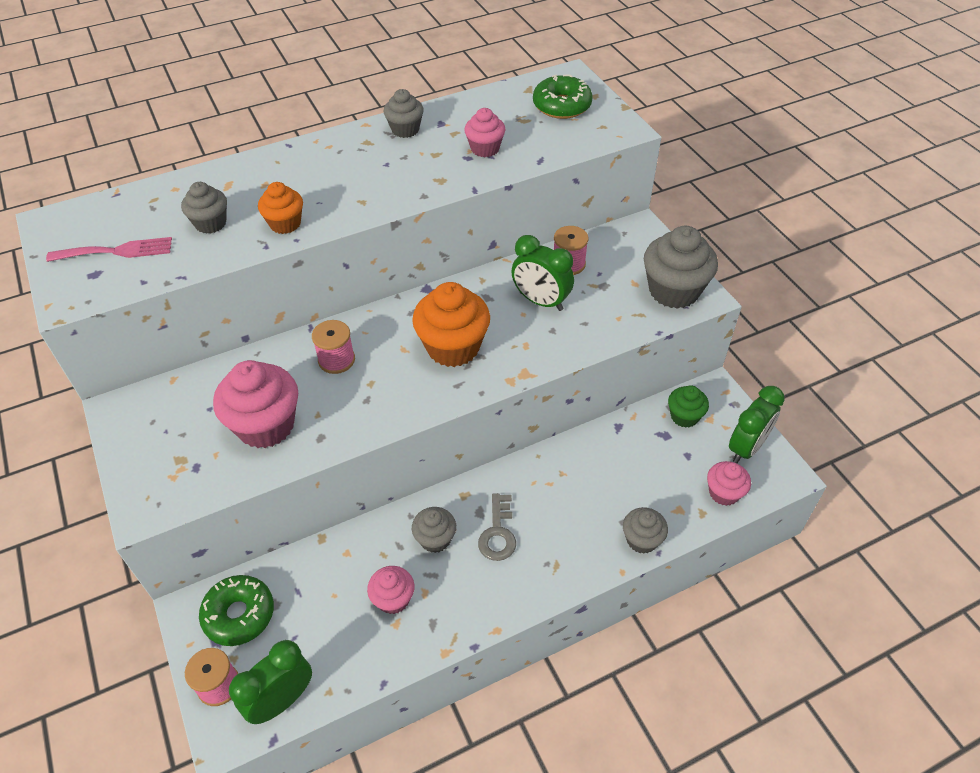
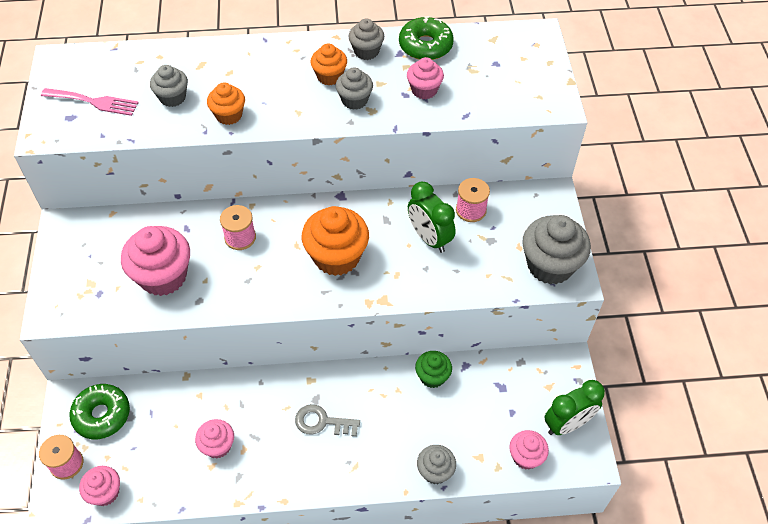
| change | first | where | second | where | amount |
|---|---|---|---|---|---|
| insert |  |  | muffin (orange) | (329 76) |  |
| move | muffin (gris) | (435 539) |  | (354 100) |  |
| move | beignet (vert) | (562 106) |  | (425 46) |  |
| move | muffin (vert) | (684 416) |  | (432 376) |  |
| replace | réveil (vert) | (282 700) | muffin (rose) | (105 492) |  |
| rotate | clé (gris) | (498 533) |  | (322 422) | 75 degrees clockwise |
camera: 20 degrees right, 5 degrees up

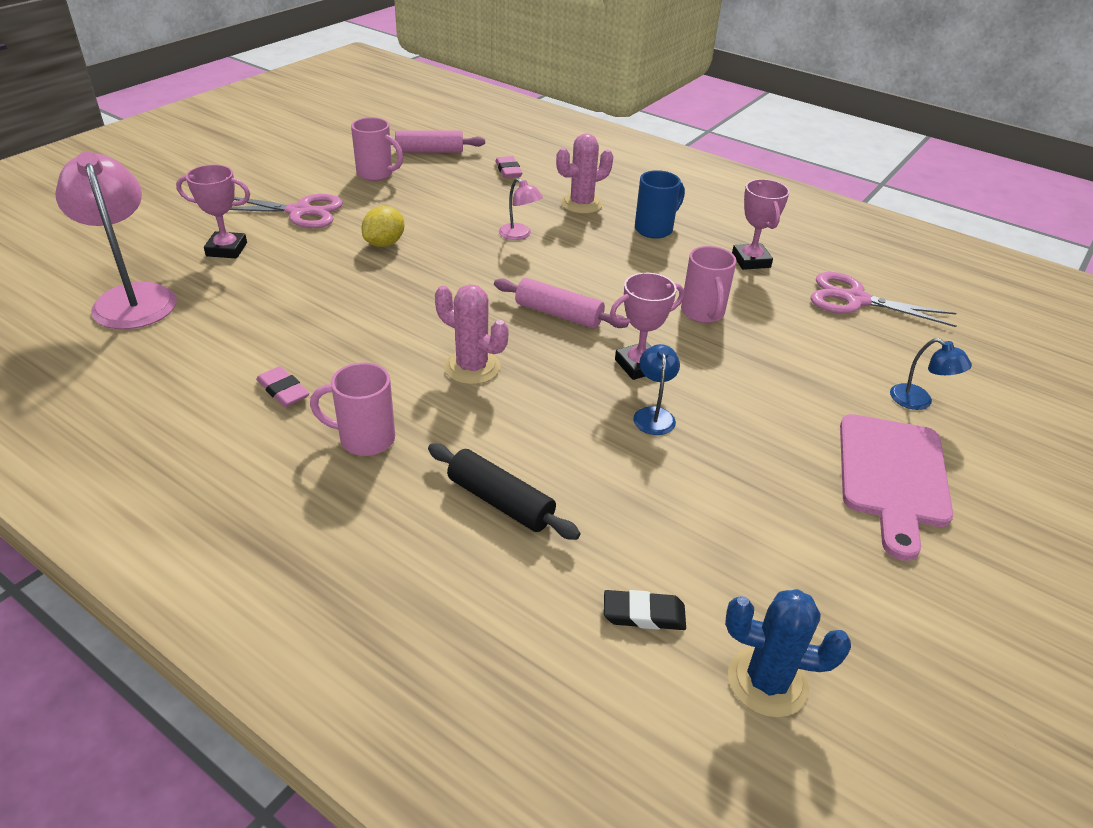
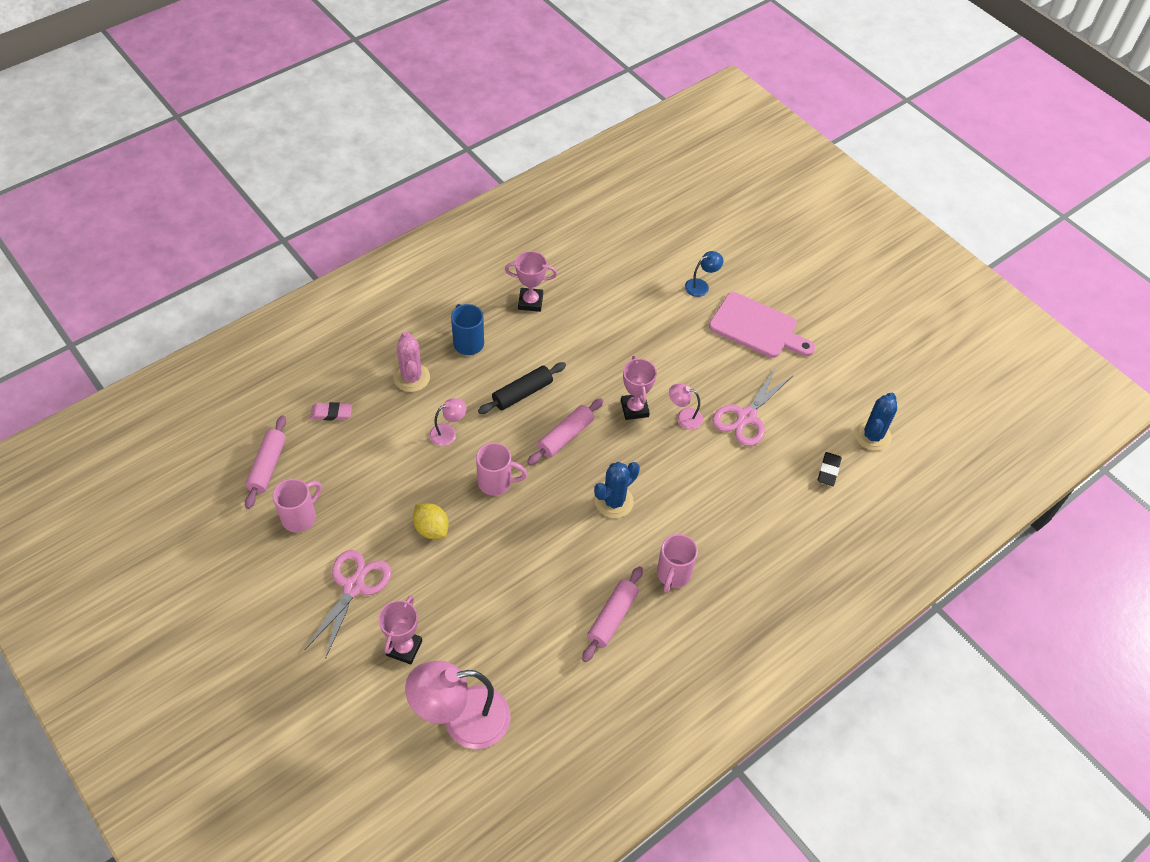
| change | first | where | second | where | amount |
|---|---|---|---|---|---|
| move | rouleau à pâtisserie (noir) | (500 501) |  | (522 393) |  |
| move | tasse (rose) | (703 313) |  | (496 482) |  |
| move | ciseaux (rose) | (855 300) |  | (746 417) |  |
| replace | gomme (rose) | (283 390) | rouleau à pâtisserie (rose) | (612 617) |  |
| recolor | cactus (rose) | (472 367) | cactus (bleu) | (614 502) |  |
| recolor | lampe (bleu) | (653 415) | lampe (rose) | (684 417) |  |
camera: 75 degrees left, 15 degrees up

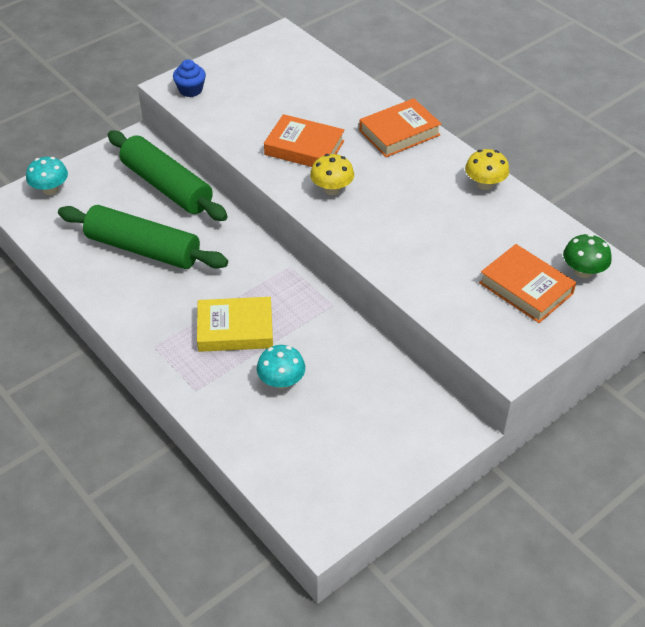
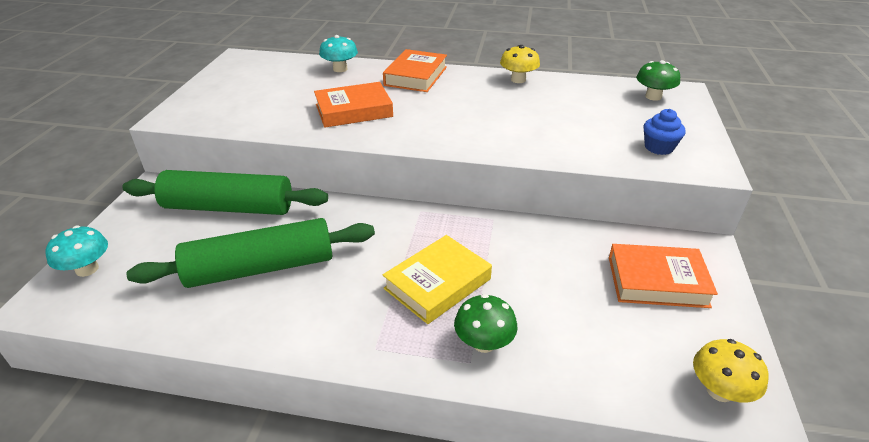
| change | first | where | second | where | amount |
|---|---|---|---|---|---|
| insert |  |  | champignon (vert) | (484 343) |  |
| move | muffin (bleu) | (190 90) |  | (658 147) |  |
| move | champignon (turquoise) | (281 381) |  | (340 69) |  |
| move | champignon (jaune) | (332 189) |  | (719 391) |  |
| move | livre (orange) | (526 288) |  | (657 281) |  |
camera: 40 degrees left, 10 degrees down

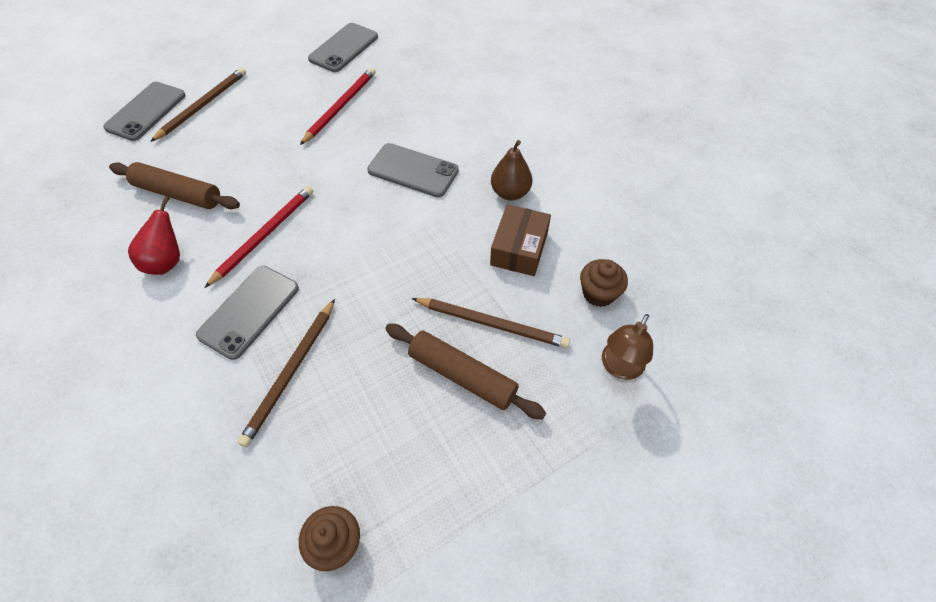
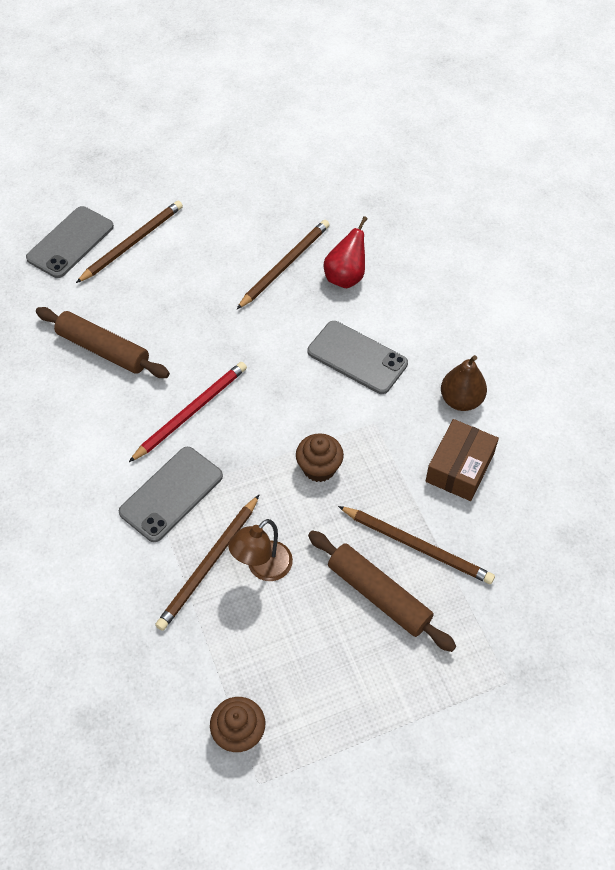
| change | first | where | second | where | amount |
|---|---|---|---|---|---|
| delete | téléphone (gris) | (343 48) |  |  |  |
| move | poire (rouge) | (167 261) |  | (345 277) |  |
| move | muffin (marron) | (598 293) |  | (319 468) |  |
| move | lampe (marron) | (619 368) |  | (263 568) |  |
| recolor | crayon (rouge) | (340 107) | crayon (marron) | (285 265) |  |
camera: 10 degrees right, 0 degrees up

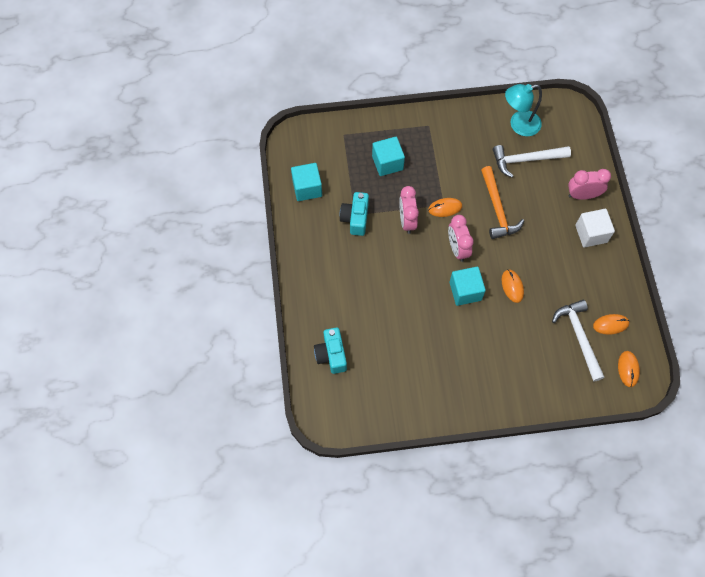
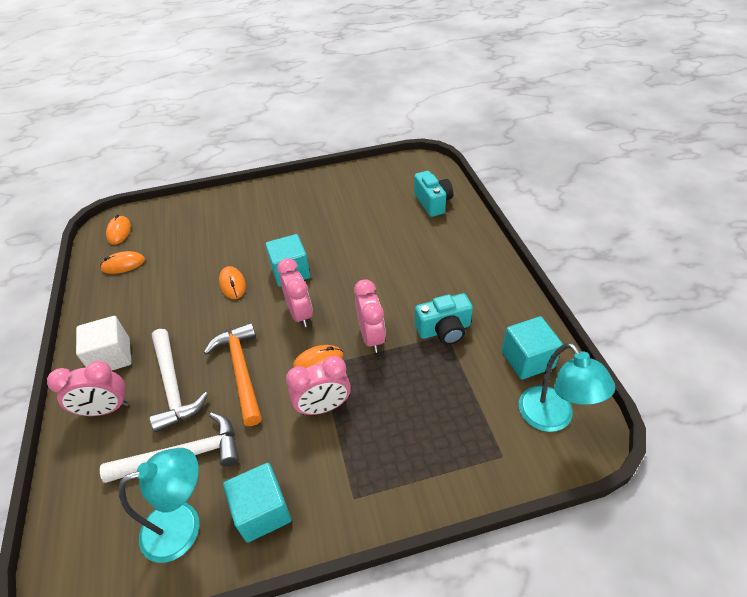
| change | first | where | second | where | amount |
|---|---|---|---|---|---|
| insert |  |  | réveil (rose) | (323 407) |  |
| insert |  |  | lampe (turquoise) | (552 418) |  |
| move | cube (turquoise) | (387 163) |  | (262 511) |  |
| move | marteau (blanc) | (579 337) |  | (173 386) |  |
| rotate | appareil photo (turquoise) | (355 218) |  | (444 330) | 75 degrees clockwise |
camera: 175 degrees right, 20 degrees down

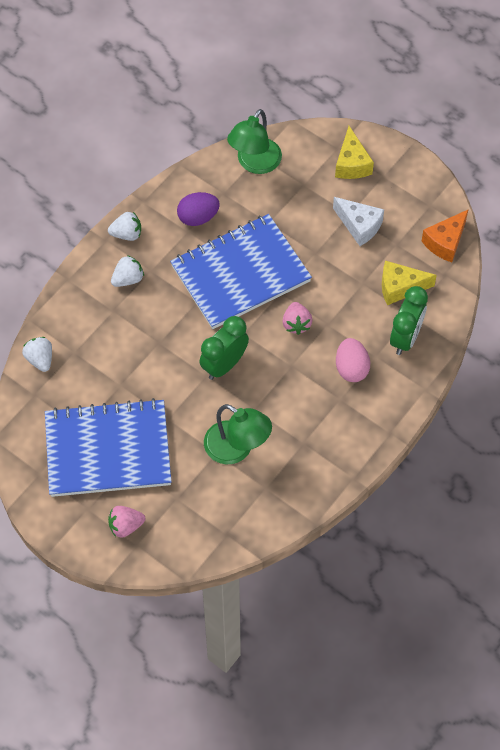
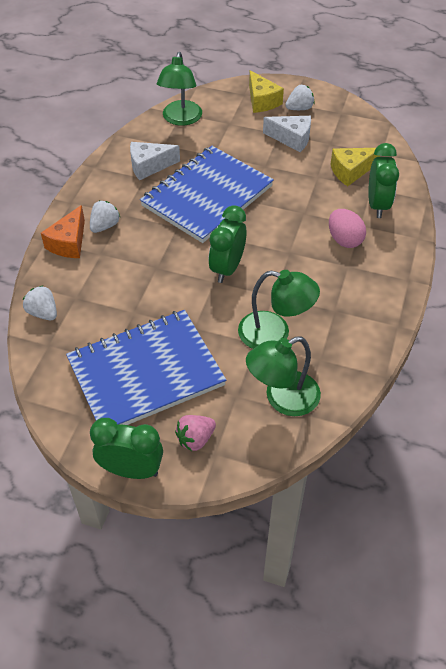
| change | first | where | second | where | amount |
|---|---|---|---|---|---|
| delete | fraise (rose) | (296 324) |  |  |  |
| insert |  |  | réveil (vert) | (131 470) |  |
| insert |  |  | lampe (vert) | (282 399) |  |
| move | fraise (blanc) | (127 234) |  | (299 108) |  |
| move | fromage (orange) | (445 242) |  | (69 243) |  |
| replace | œuf (violet) | (198 217) | fromage (blanc) | (149 166) |  |
camera: 20 degrees left, 10 degrees down

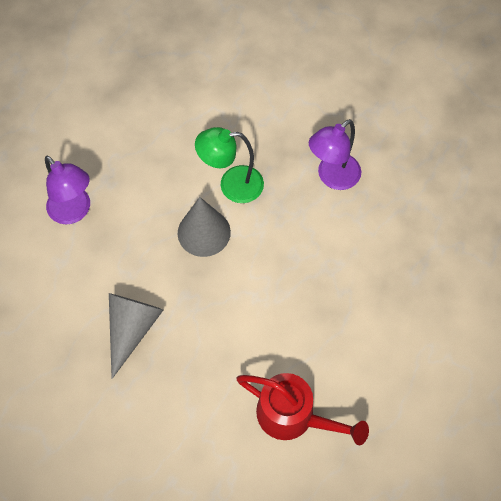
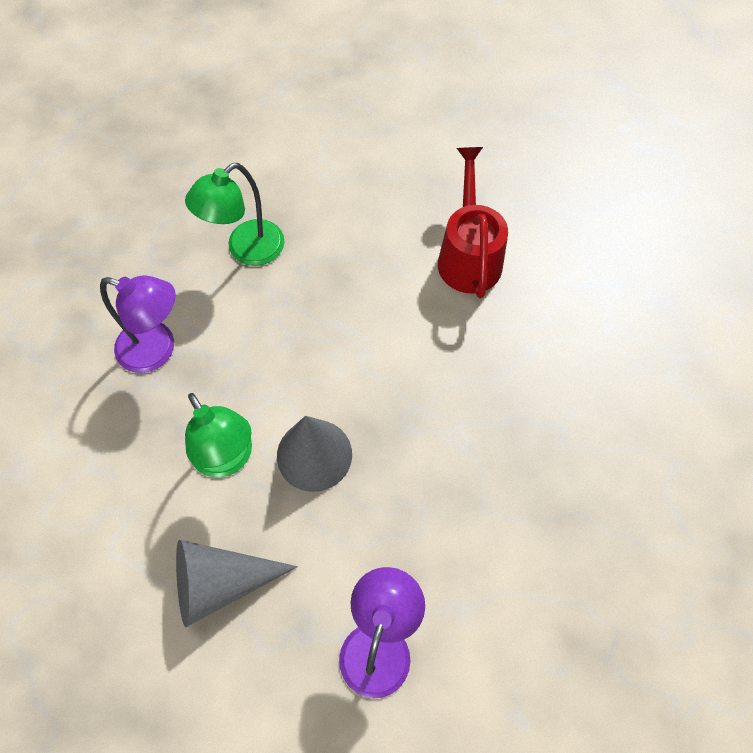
| change | first | where | second | where | amount |
|---|---|---|---|---|---|
| insert |  |  | lampe (vert) | (246 250) |  |
| move | cône (gris) | (132 329) |  | (220 583) |  |
camera: 120 degrees left, 0 degrees up

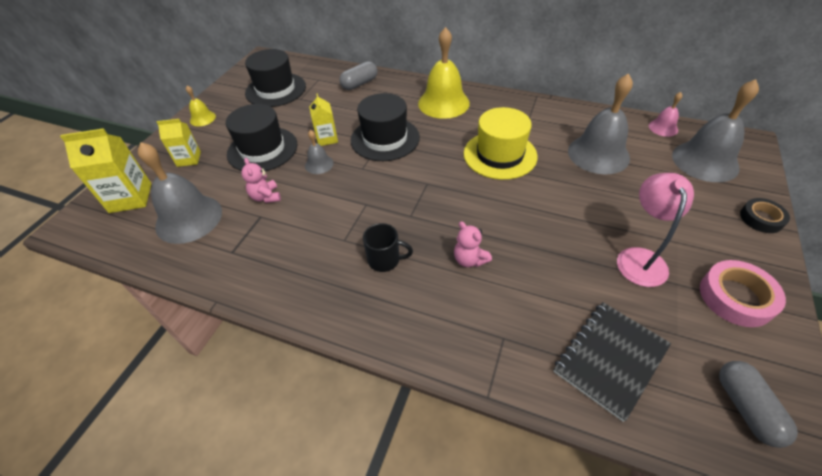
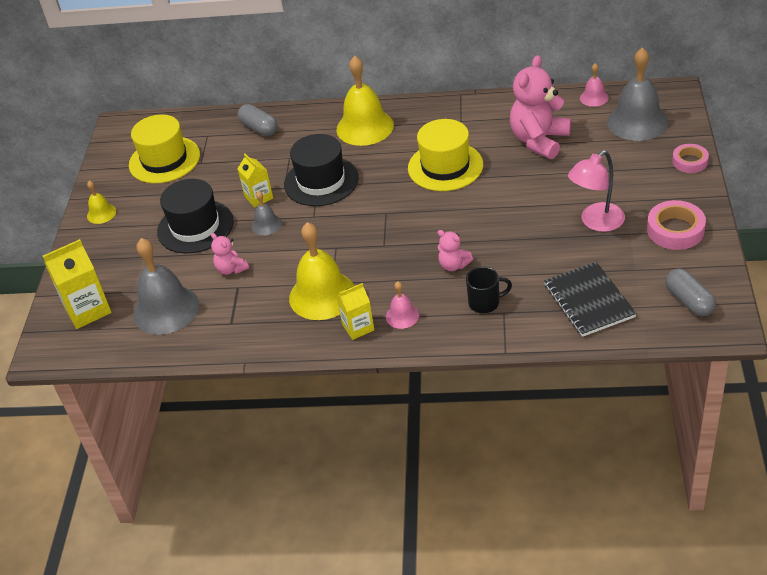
| change | first | where | second | where | amount |
|---|---|---|---|---|---|
| insert |  |  | cloche (jaune) | (322 295) |  |
| insert |  |  | cloche (rose) | (402 316) |  |
| move | brique de lait (jaune) | (189 159) |  | (358 327) |  |
| move | tasse (noir) | (385 260) |  | (485 303) |  |
| replace | cloche (gris) | (598 154) | ours en peluche (rose) | (539 140) |  |
| recolor | chapeau (noir) | (275 90) | chapeau (jaune) | (164 160) |  |
| recolor | ruban adhésif (noir) | (761 218) | ruban adhésif (rose) | (690 162) |  |
| rotate | gélule (gris) | (359 83) |  | (259 128) | 75 degrees counterclockwise |
| rotate | carnet (noir) | (610 359) |  | (589 301) | 45 degrees counterclockwise |
| rotate | lampe (rose) | (640 258) |  | (596 222) | 120 degrees counterclockwise |
camera: 15 degrees left, 5 degrees down

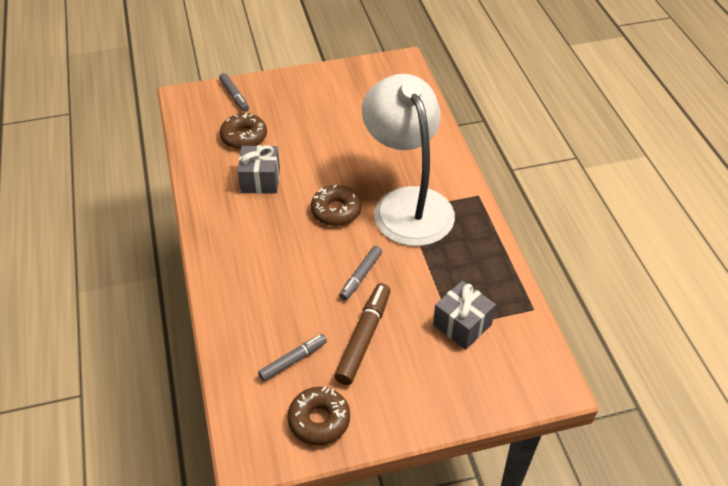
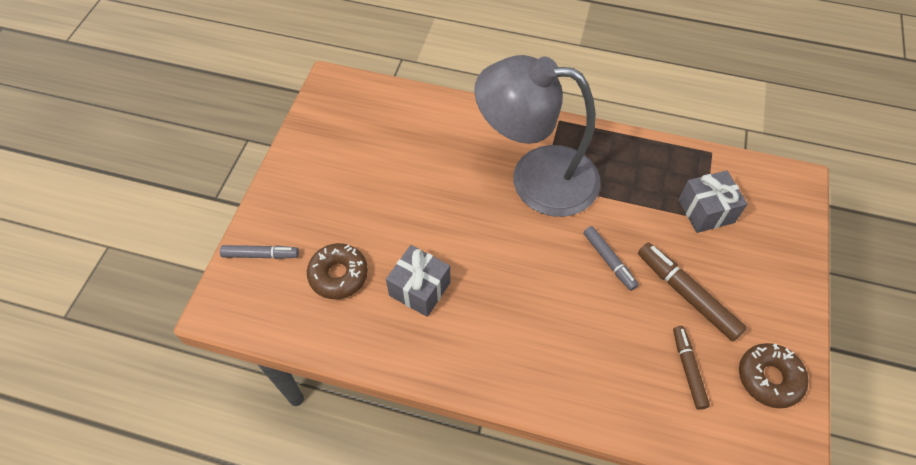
| change | first | where | second | where | amount |
|---|---|---|---|---|---|
| delete | beignet (marron) | (336 211) |  |  |  |
| recolor | feutre (gris) | (293 360) | feutre (marron) | (688 369) |  |
| recolor | lampe (blanc) | (407 203) | lampe (gris) | (536 178) |  |
camera: 60 degrees left, 10 degrees up

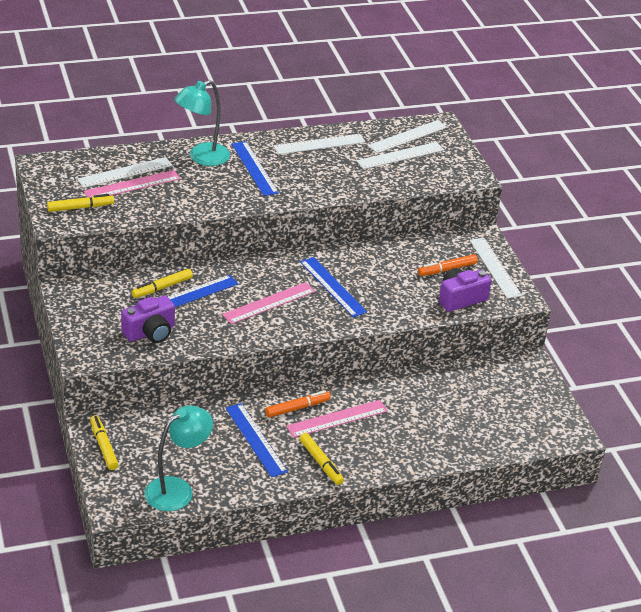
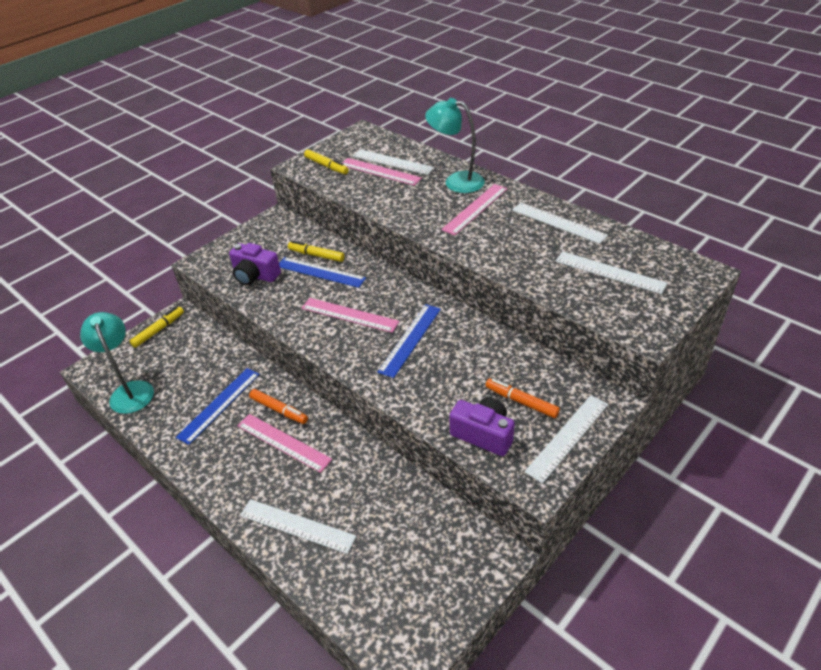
| change | first | where | second | where | amount |
|---|---|---|---|---|---|
| delete | feutre (jaune) | (320 463) |  |  |  |
| move | règle (blanc) | (408 136) |  | (297 526) |  |
| recolor | règle (bleu) | (254 168) | règle (rose) | (475 209) |  |
| rotate | lampe (turquoise) | (177 489) |  | (130 390) | 135 degrees counterclockwise |
camera: 65 degrees right, 5 degrees up

